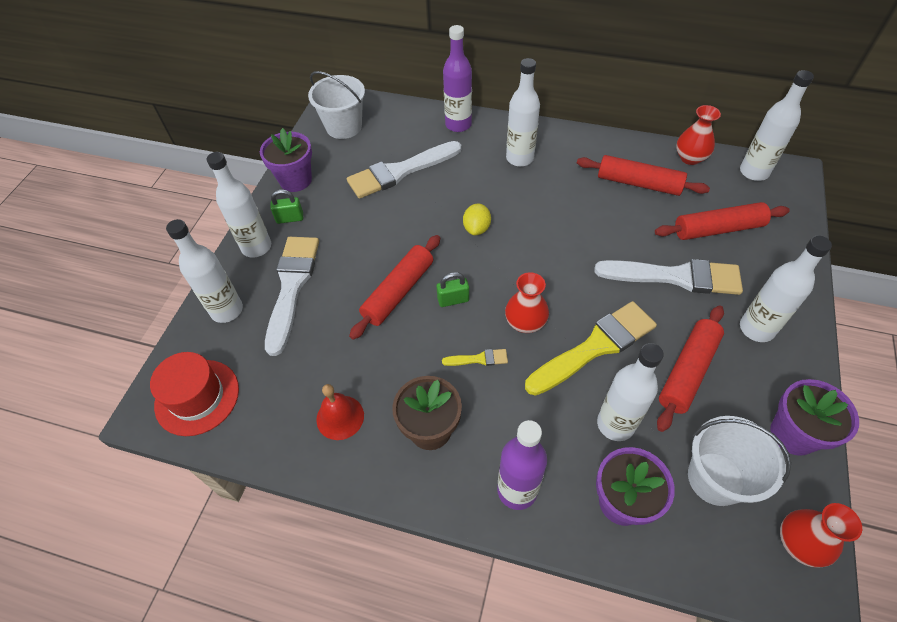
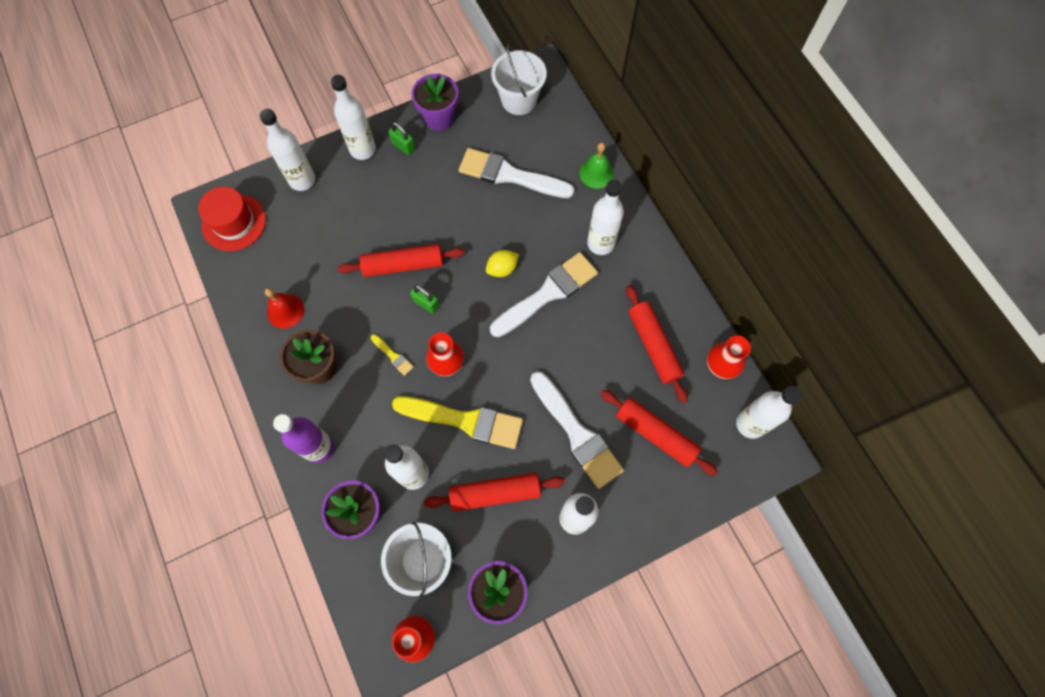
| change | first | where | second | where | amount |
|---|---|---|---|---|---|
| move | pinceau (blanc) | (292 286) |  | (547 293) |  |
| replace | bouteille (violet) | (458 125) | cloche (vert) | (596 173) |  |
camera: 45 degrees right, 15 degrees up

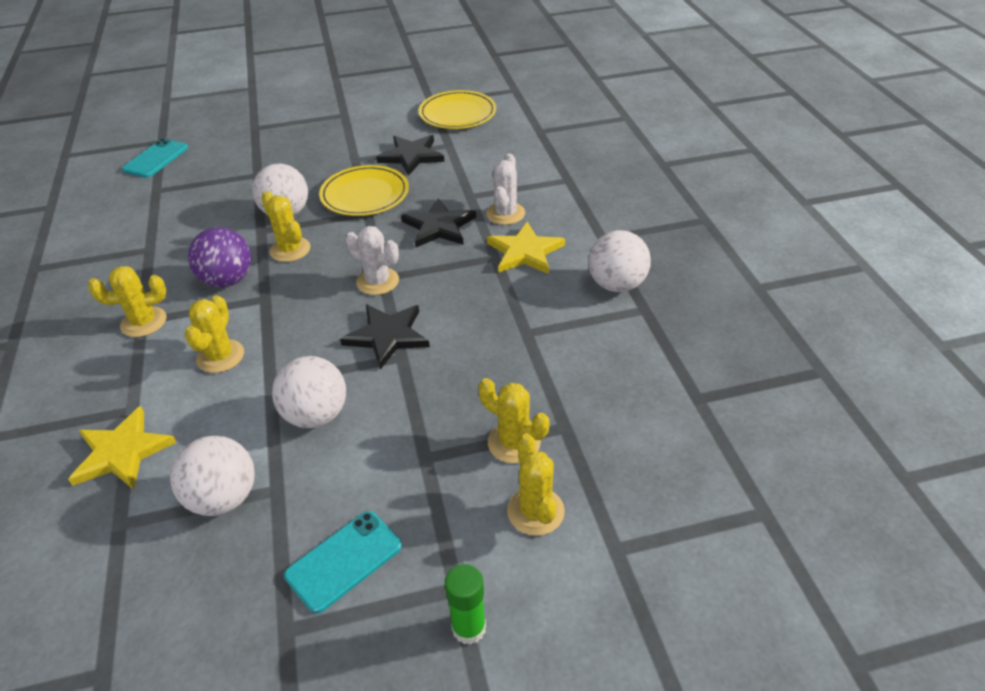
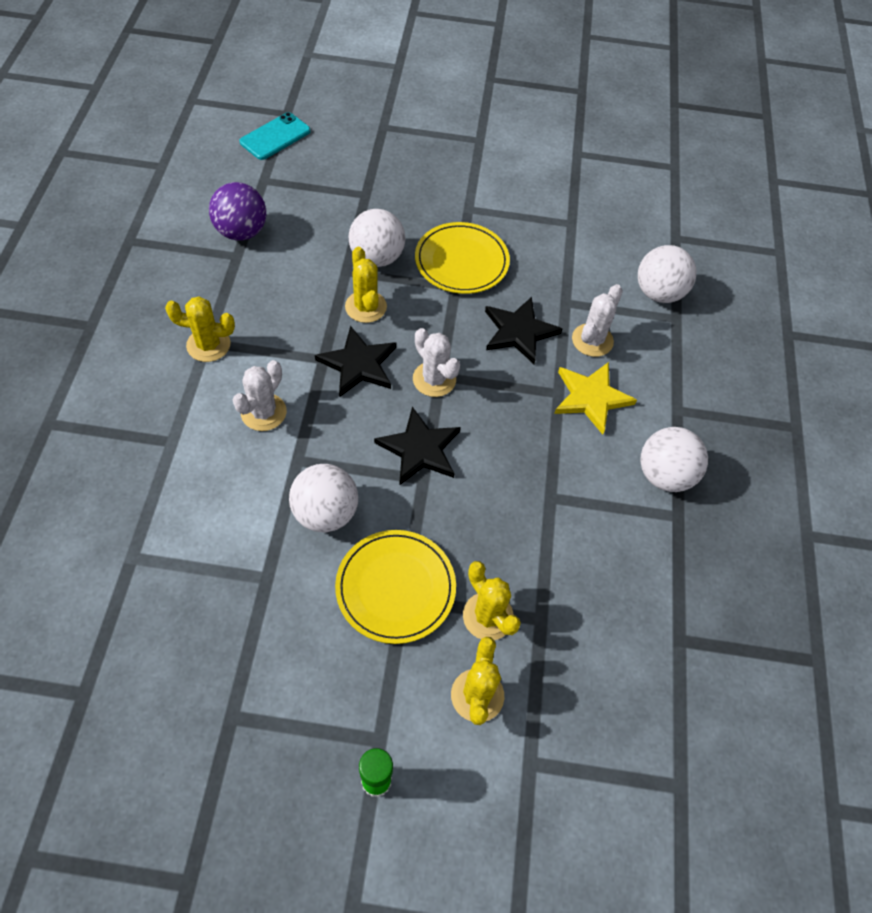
| change | first | where | second | where | amount |
|---|---|---|---|---|---|
| delete | étoile (jaune) | (122 452) |  |  |  |
| delete | téléphone (turquoise) | (344 561) |  |  |  |
| move | balle (blanc) | (223 498) |  | (658 293) |  |
| move | balle (violet) | (227 280) |  | (241 232) |  |
| move | étoile (noir) | (411 156) |  | (358 364) |  |
| move | assiette (jaune) | (457 114) |  | (395 588) |  |
| recolor | cactus (jaune) | (220 356) | cactus (blanc) | (263 412) |  |
camera: 15 degrees right, 15 degrees up

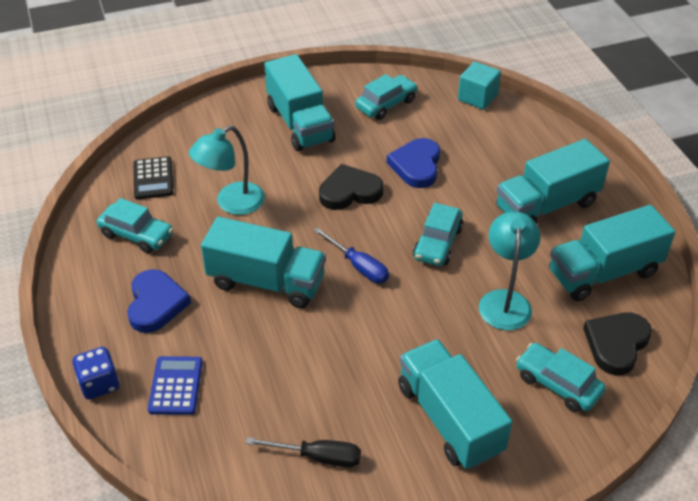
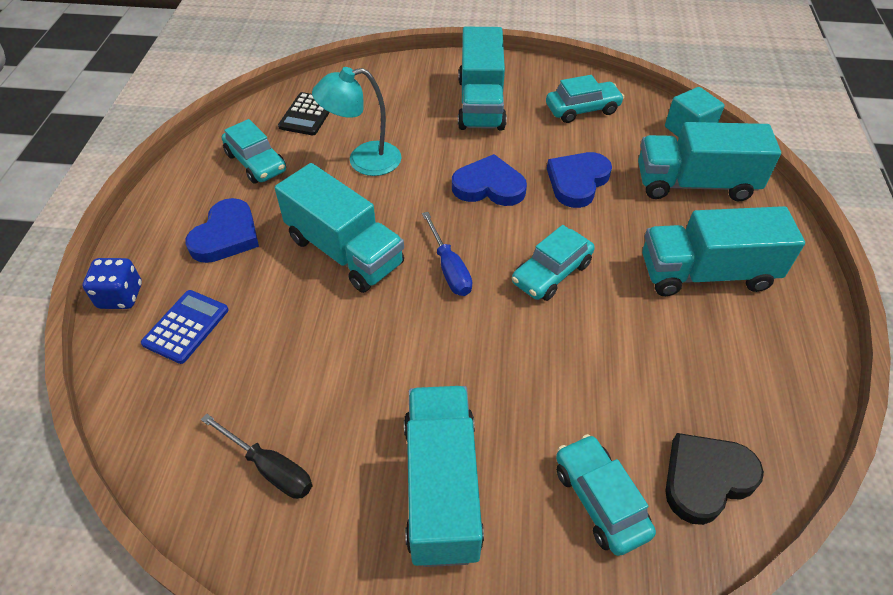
| change | first | where | second | where | amount |
|---|---|---|---|---|---|
| delete | lampe (turquoise) | (505 300) |  |  |  |
| move | camion (turquoise) | (603 272) |  | (695 184) |  |
| recolor | cœur (noir) | (349 191) | cœur (bleu) | (489 186) |  |
camera: 25 degrees right, 5 degrees up

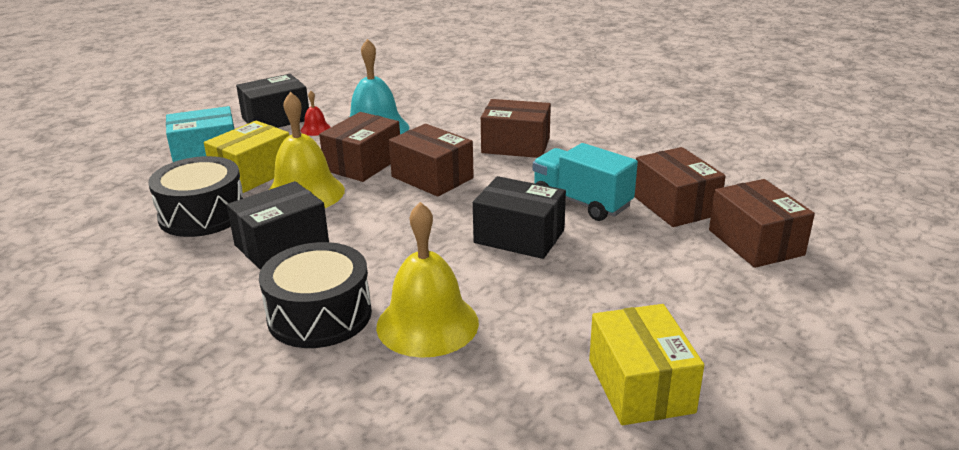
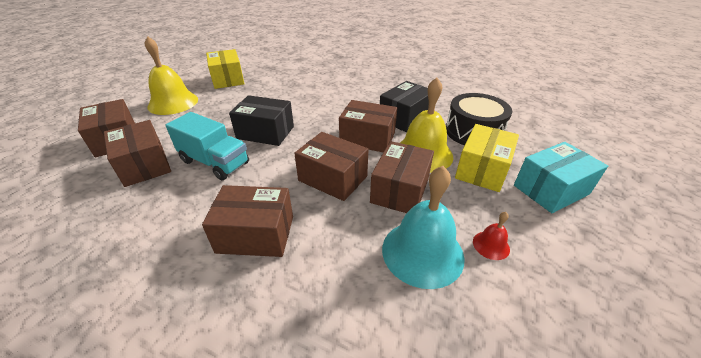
| change | first | where | second | where | amount |
|---|---|---|---|---|---|
| delete | boîte (noir) | (276 119) |  |  |  |
| delete | tambour (noir) | (319 315) |  |  |  |
| insert |  |  | boîte (marron) | (367 138) |  |
| move | cloche (jaune) | (427 324) |  | (173 103) |  |
camera: 170 degrees right, 10 degrees up

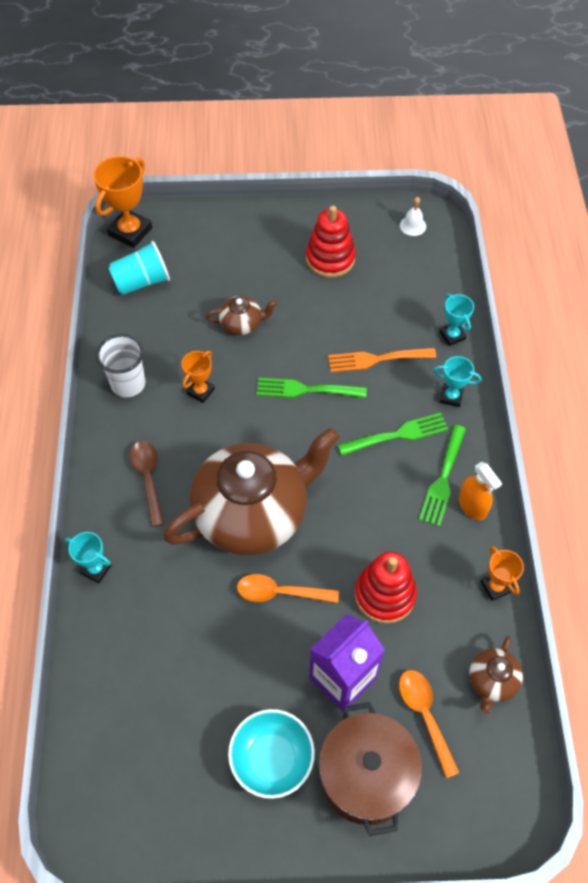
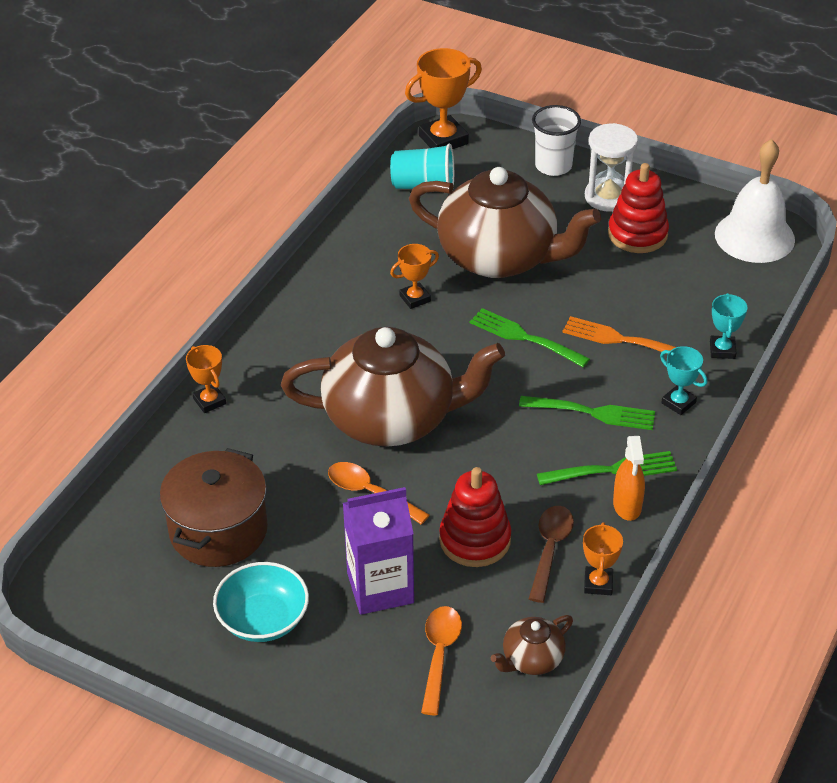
| change | first | where | second | where | amount |
|---|---|---|---|---|---|
| insert |  |  | sablier (blanc) | (608 197) |  |
| move | gobelet (blanc) | (128 384) |  | (553 166) |  |
| move | cuillère (marron) | (148 478) |  | (550 550) |  |
| move | marmite (marron) | (366 776) |  | (218 530) |  |
| recolor | trophée (turquoise) | (96 569) | trophée (orange) | (209 401) |  |
| rotate | fourchette (vert) | (443 479) |  | (613 470) | 150 degrees counterclockwise |
| resize | théière (marron) | (242 324) |  | (500 257) | x2.38 |
| resize | cloche (blanc) | (413 225) |  | (754 236) | x2.41 |
camera: 30 degrees right, 15 degrees down

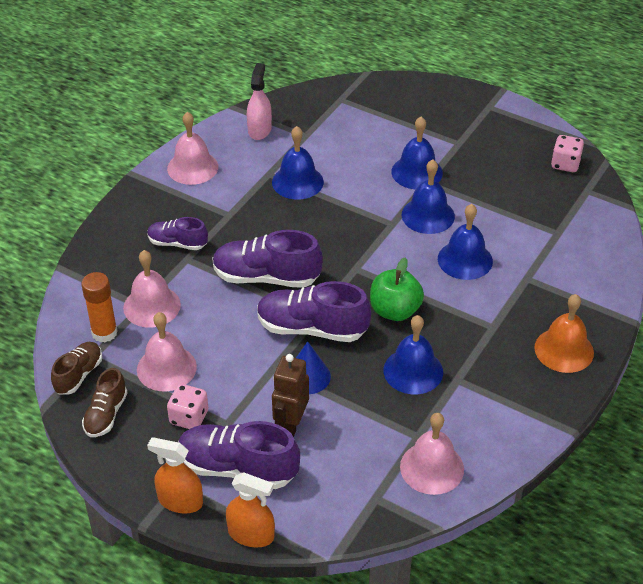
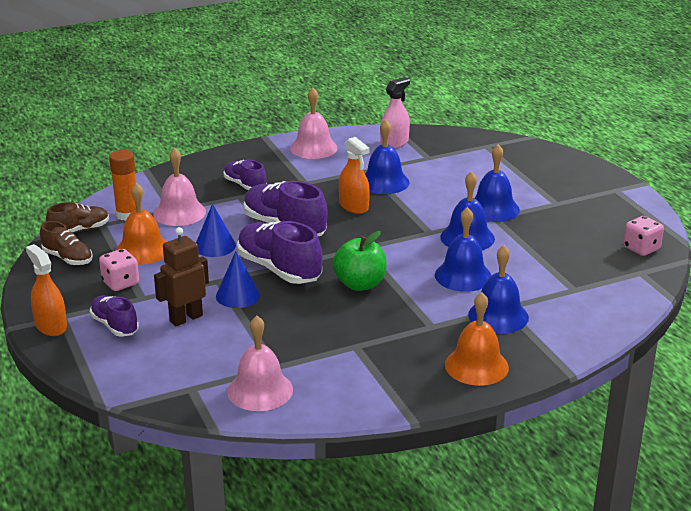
| change | first | where | second | where | amount |
|---|---|---|---|---|---|
| insert |  |  | cône (bleu) | (215 246) |  |
| move | vaporisateur (orange) | (251 534) |  | (353 206) |  |
| move | cloche (bleu) | (413 371) |  | (498 316) |  |
| recolor | cloche (rose) | (166 368) | cloche (orange) | (143 250) |  |
| rotate | chaussure (marron) | (106 415) |  | (68 258) | 105 degrees counterclockwise |
| resize | chaussure (violet) | (237 468) |  | (114 325) | x0.59 |
camera: 35 degrees right, 15 degrees down

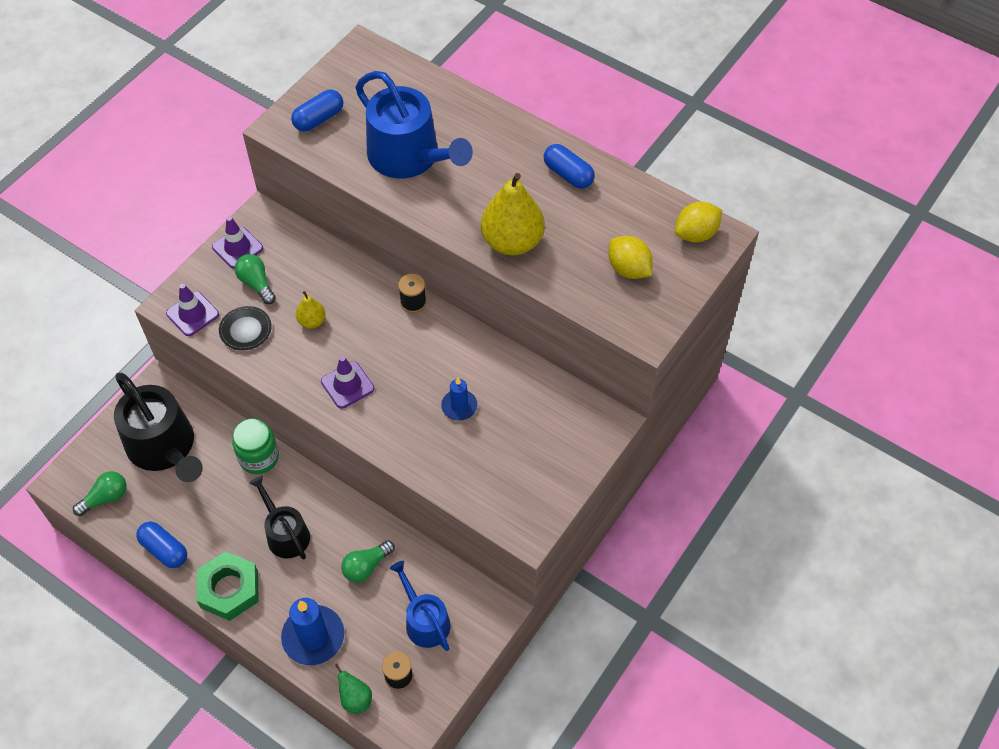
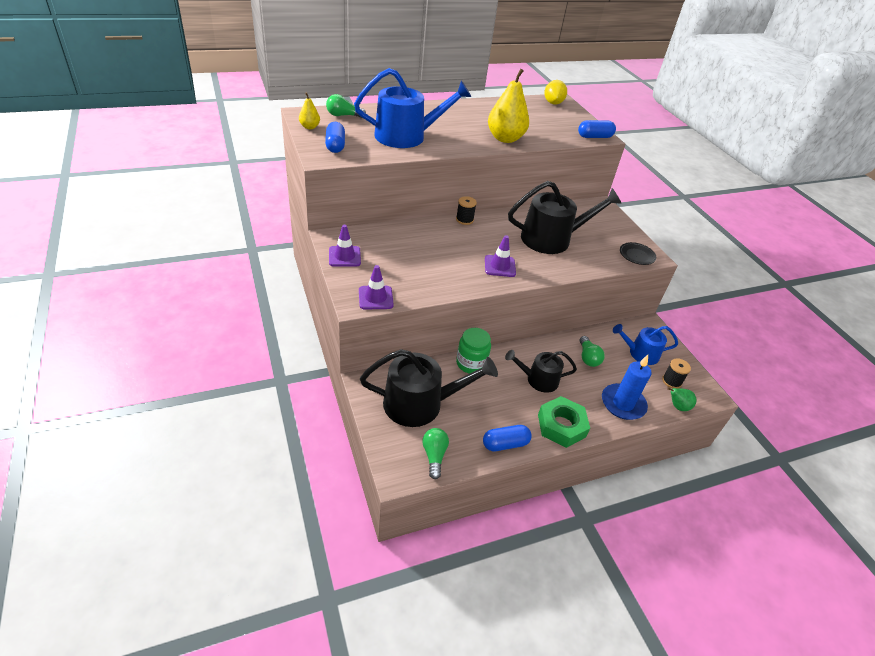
| change | first | where | second | where | amount |
|---|---|---|---|---|---|
| delete | citron (jaune) | (628 269) |  |  |  |
| move | assiette (noir) | (245 330) |  | (636 255) |  |
| move | ampoule (vert) | (256 284) |  | (343 115) |  |
| move | poire (jaune) | (312 321) |  | (309 127) |  |
| move | gélule (bleu) | (568 174) |  | (594 137) |  |
| replace | bougie (bleu) | (459 406) | arrosoir (noir) | (552 239) |  |
camera: 60 degrees left, 15 degrees down

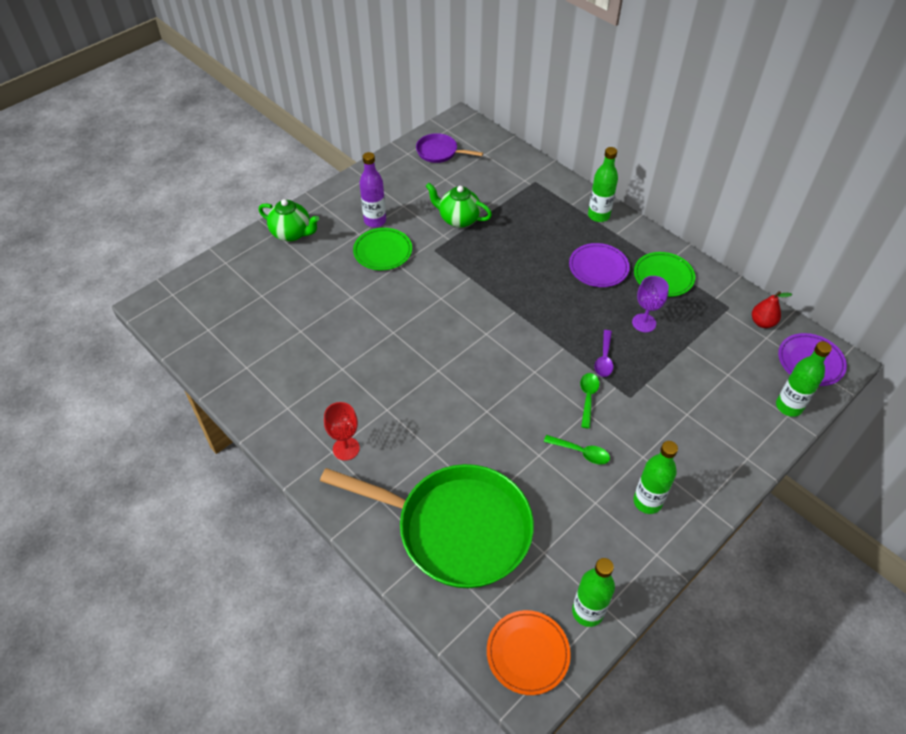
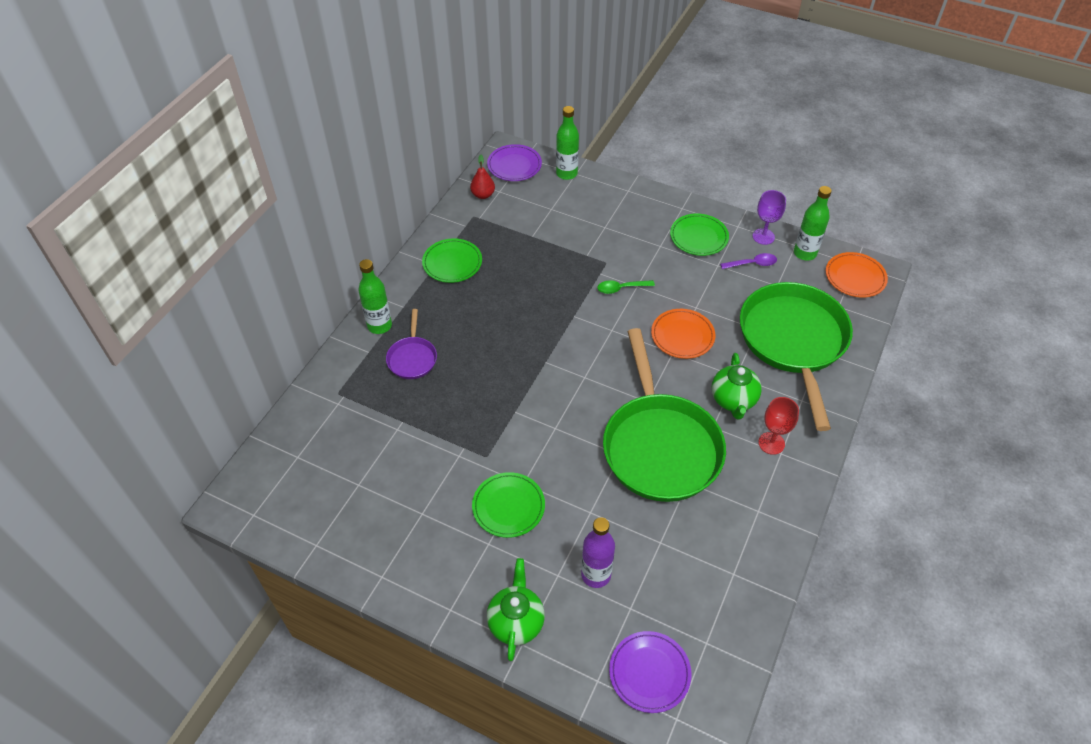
| change | first | where | second | where | amount |
|---|---|---|---|---|---|
| delete | cuillère (vert) | (581 452) |  |  |  |
| insert |  |  | poêle (vert) | (660 445) |  |
| insert |  |  | assiette (orange) | (682 336) |  |
| move | bouteille (violet) | (375 221) |  | (596 575) |  |
| move | poêle (violet) | (439 152) |  | (412 358) |  |
| move | théière (vert) | (458 219) |  | (733 400) |  |
| move | assiette (violet) | (598 267) |  | (649 673) |  |
| move | cuillère (violet) | (604 359) |  | (752 264) |  |
| move | verre à pied (violet) | (644 323) |  | (763 236) |  |
| replace | bouteille (vert) | (647 502) | assiette (vert) | (698 237) |  |
camera: 110 degrees left, 0 degrees up

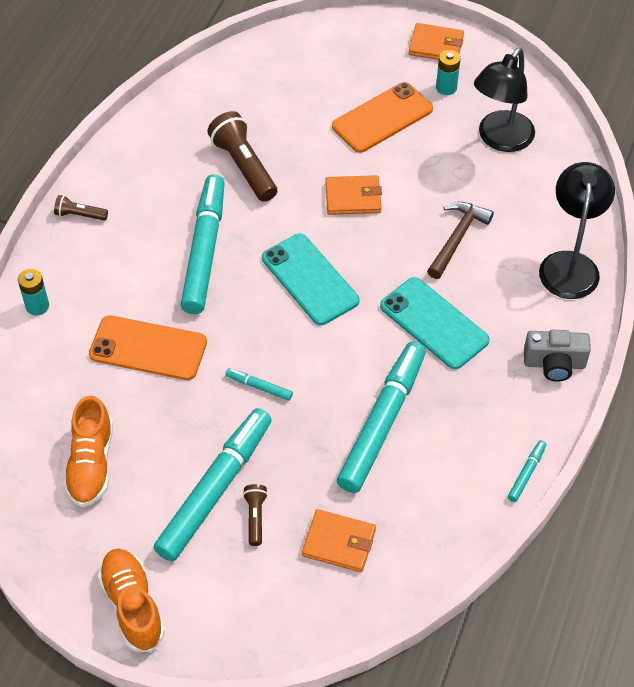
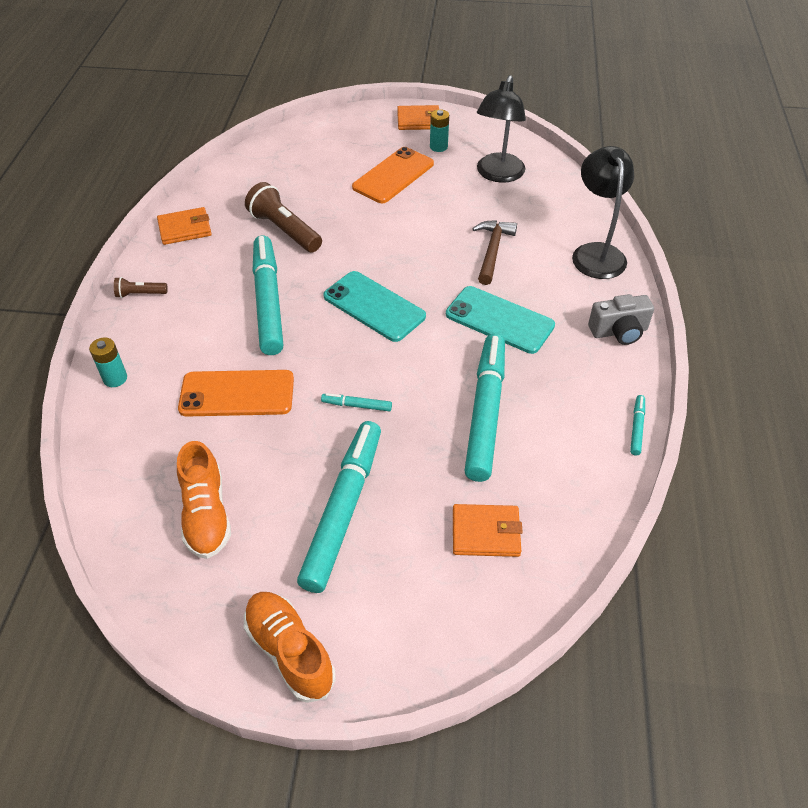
| change | first | where | second | where | amount |
|---|---|---|---|---|---|
| delete | lampe de poche (marron) | (255 517) |  |  |  |
| move | portefeuille (orange) | (353 197) |  | (185 228) |  |
camera: 15 degrees left, 5 degrees down

